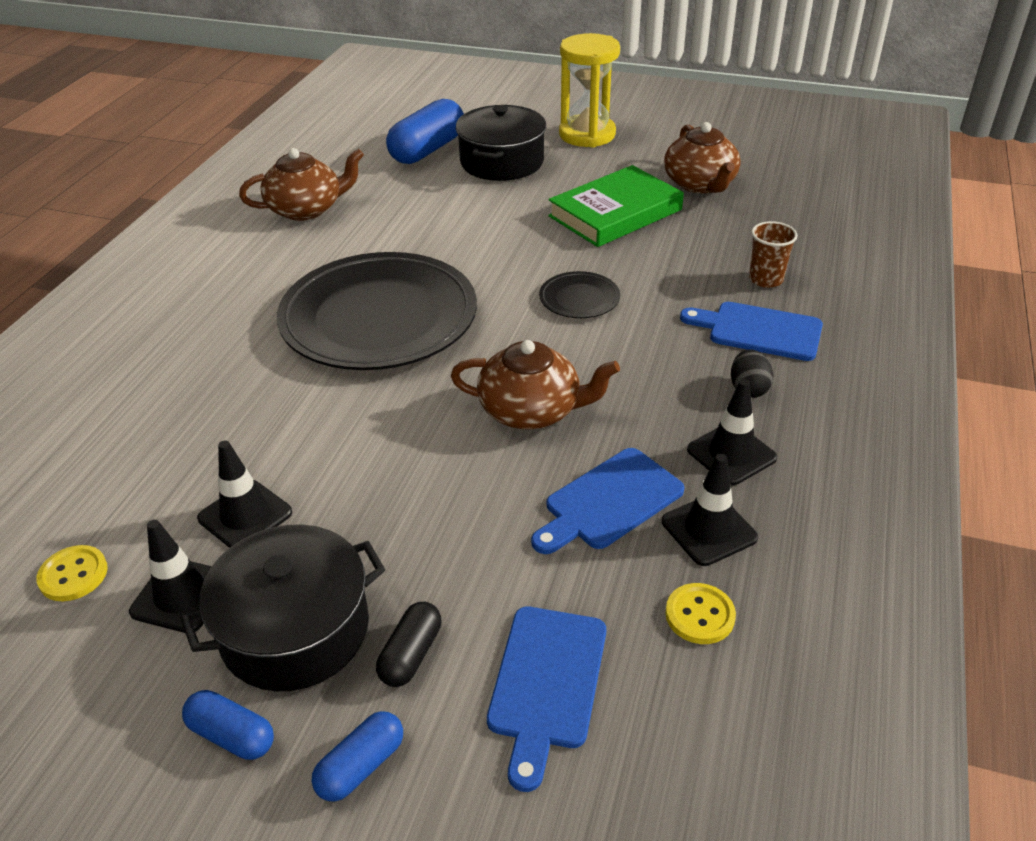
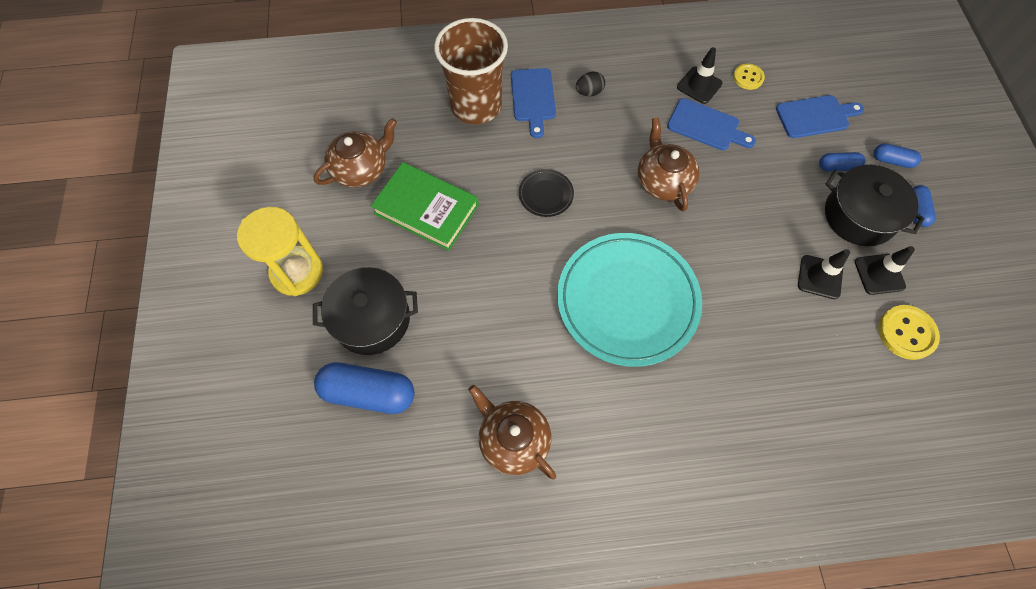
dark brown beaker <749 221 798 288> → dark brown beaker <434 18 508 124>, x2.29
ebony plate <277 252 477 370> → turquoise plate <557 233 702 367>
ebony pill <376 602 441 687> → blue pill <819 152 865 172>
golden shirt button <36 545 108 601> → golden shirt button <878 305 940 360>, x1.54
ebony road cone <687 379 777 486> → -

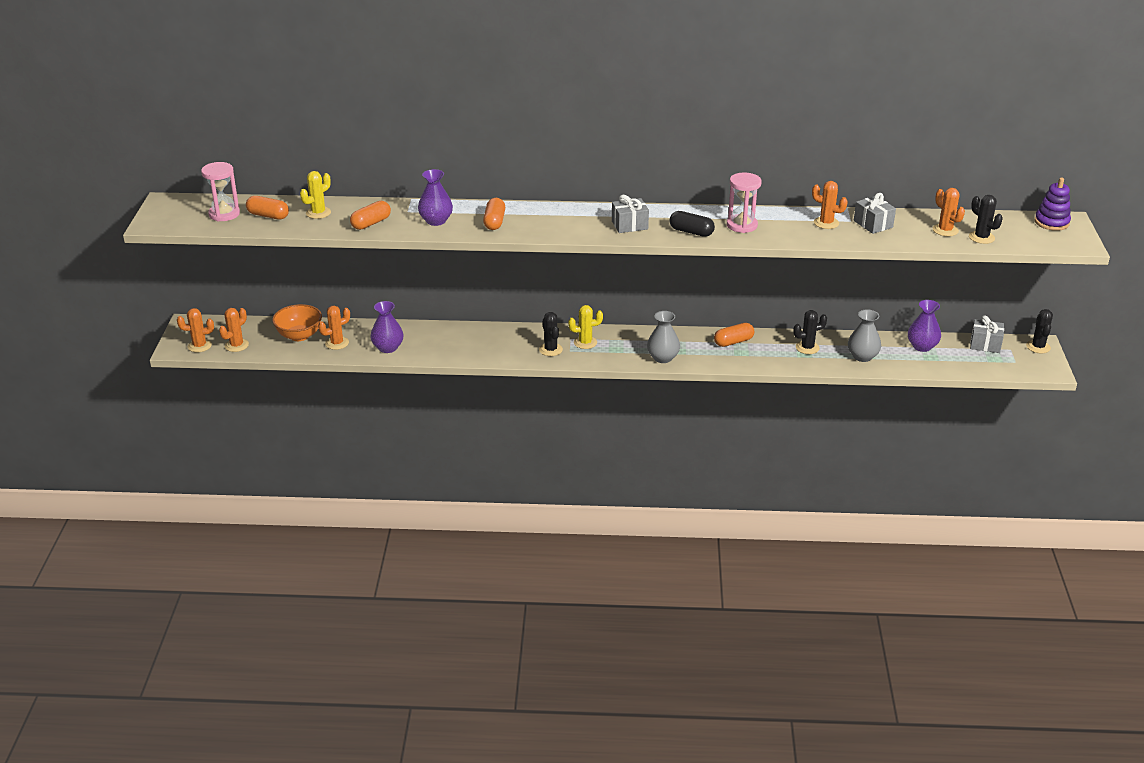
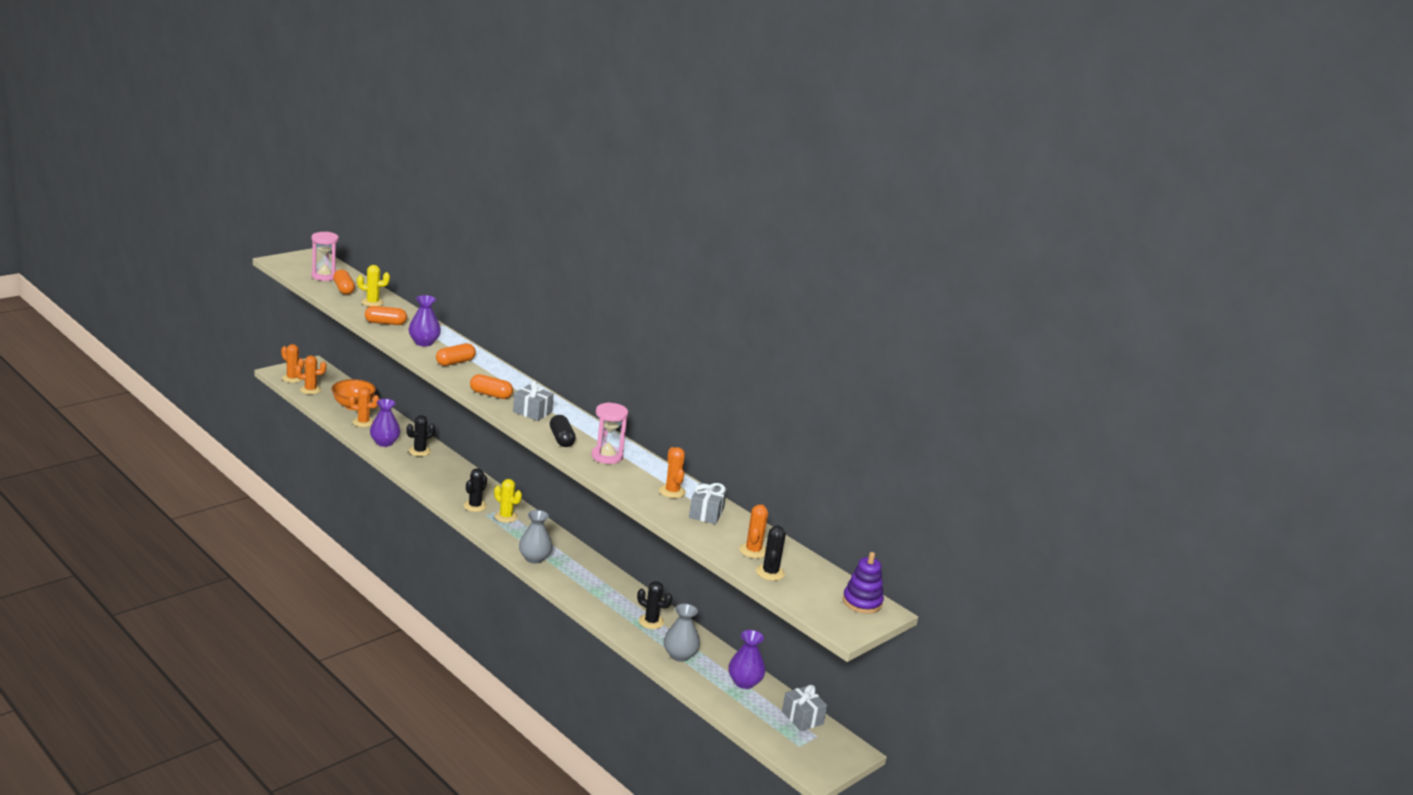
ebony cactus <1026 309 1053 353> → ebony cactus <406 415 435 456>, move
bright orange pill <714 323 754 347> → bright orange pill <470 374 513 399>, move

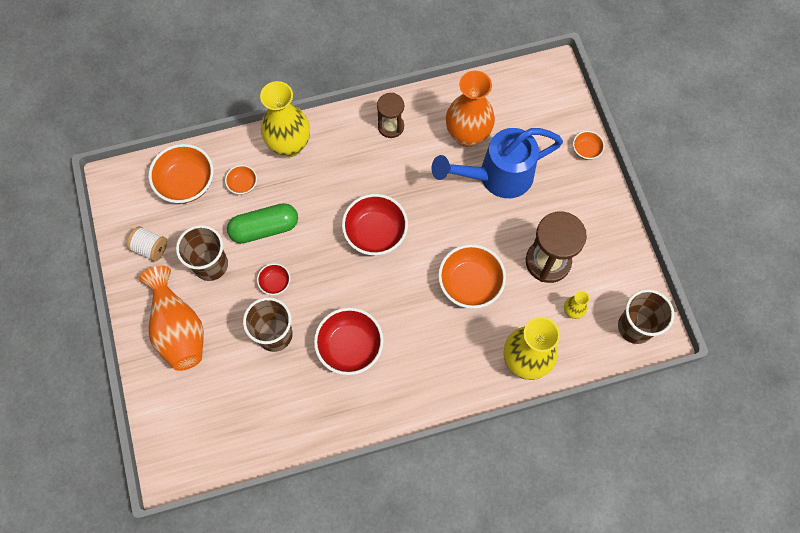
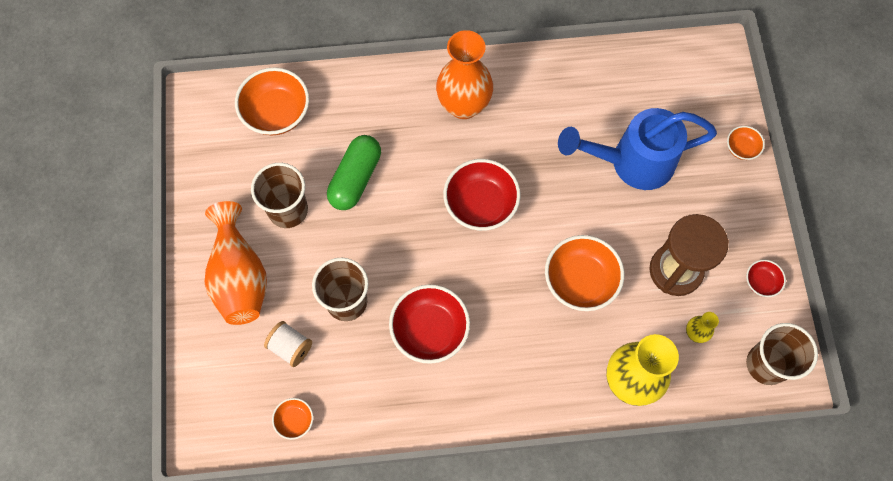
pure white reel of thread <127 226 167 261> → pure white reel of thread <264 321 312 367>, move
bright orange deep dish <225 165 257 195> → bright orange deep dish <272 398 313 440>, move
leaf-green pill <227 203 298 243> → leaf-green pill <327 135 381 210>, 60 degrees counterclockwise
bright orange tall vase <446 71 495 147> → bright orange tall vase <436 30 493 119>, move
scarlet deep dish <257 263 290 295> → scarlet deep dish <746 260 786 297>, move
golden tall vase <260 81 310 157> → -
dark brown sandglass <377 93 404 138> → -

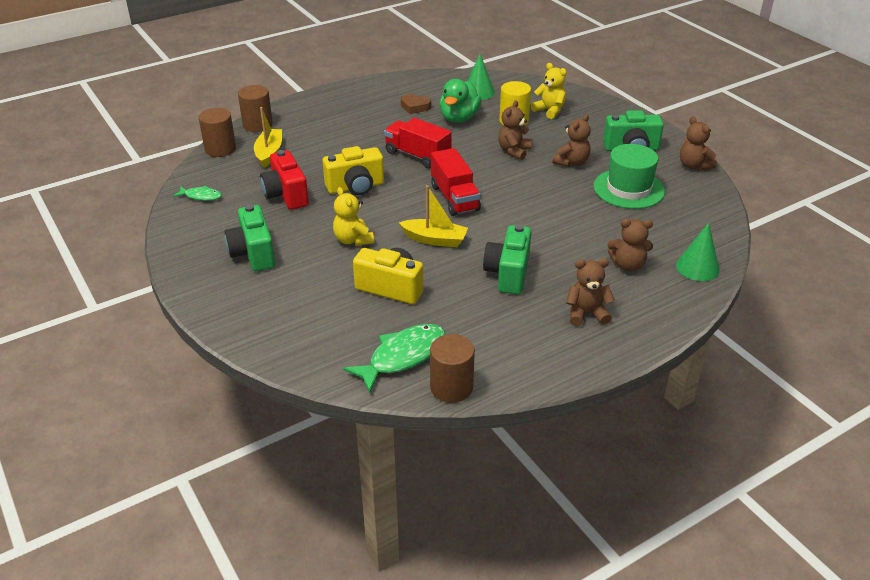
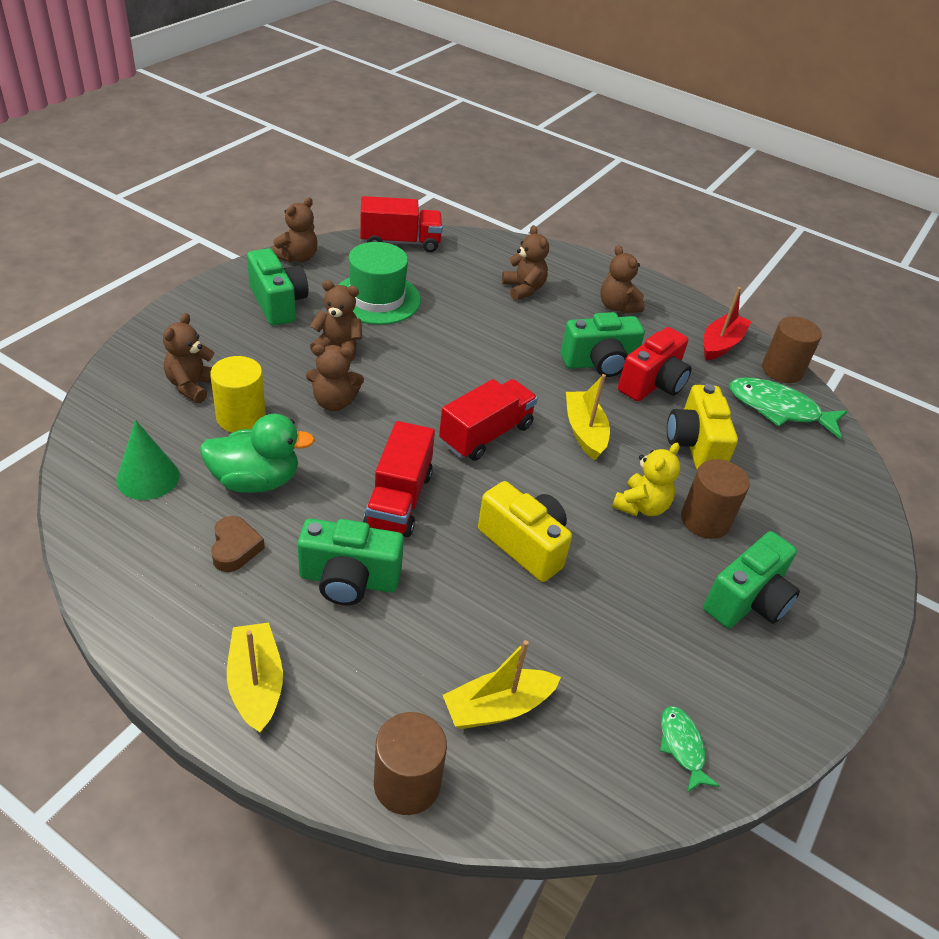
golden stuffed bear <531 63 567 119> → dark brown stuffed bear <163 313 214 403>
- → golden boat <227 623 283 733>
- → leaf-green photo camera <298 518 404 606>
- → scarlet truck <360 196 443 252>
scarlet photo camera <260 150 309 210> → scarlet photo camera <618 327 692 401>, move
dark brown solid cylinder <199 108 236 157> → dark brown solid cylinder <681 459 750 539>, move
- → scarlet boat <703 287 751 361>
leaf-green cone <676 223 720 281> → -

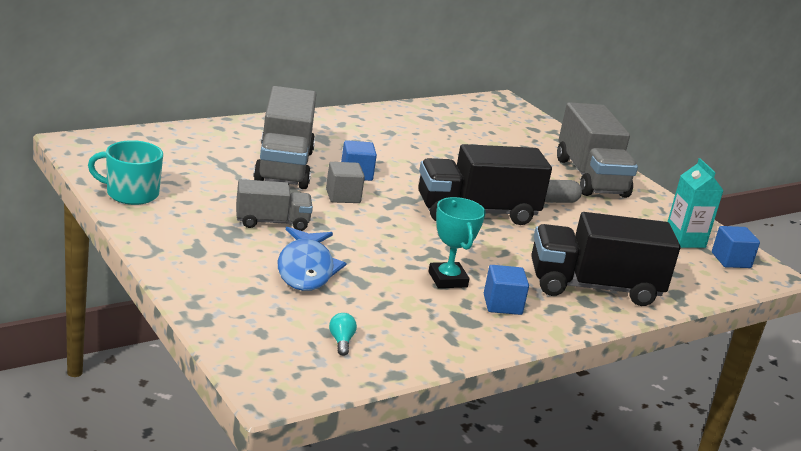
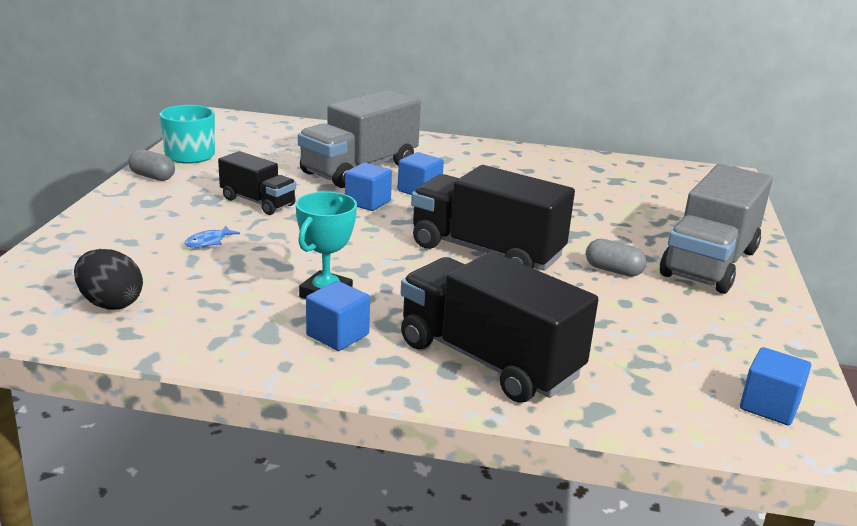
turquoise light bulb <329 313 357 356> → ebony egg <74 249 143 310>
- → ash-grey pill <128 149 175 181>
blue fish <278 227 346 291> → blue fish <184 226 240 248>, x0.43
ash-grey truck <236 179 313 231> → ebony truck <218 151 296 215>
ash-grey solid cube <326 162 365 203> → blue solid cube <345 163 392 211>
turquoise carton <668 158 724 248> → -

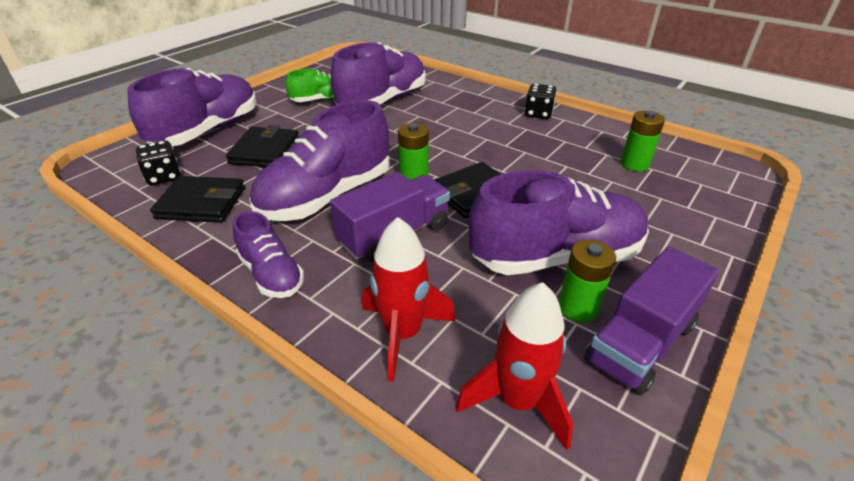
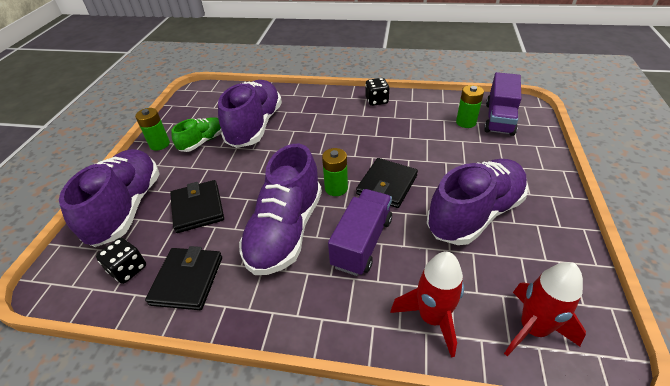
leaf-green AA battery <559 239 616 322> → leaf-green AA battery <135 108 170 151>, move
ebony billfold <150 176 245 223> → ebony billfold <145 246 222 310>, 60 degrees counterclockwise
violet truck <584 246 719 396> → violet truck <484 72 521 136>, move
violet shoe <233 211 304 298> → -

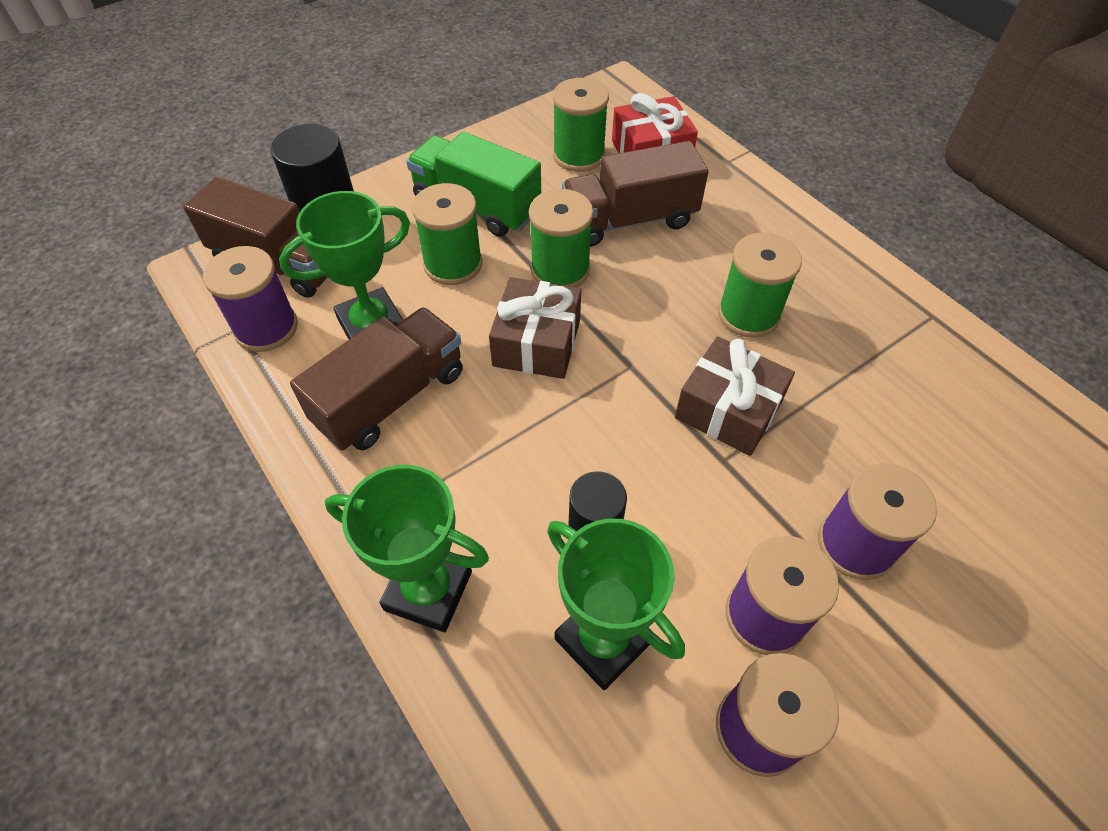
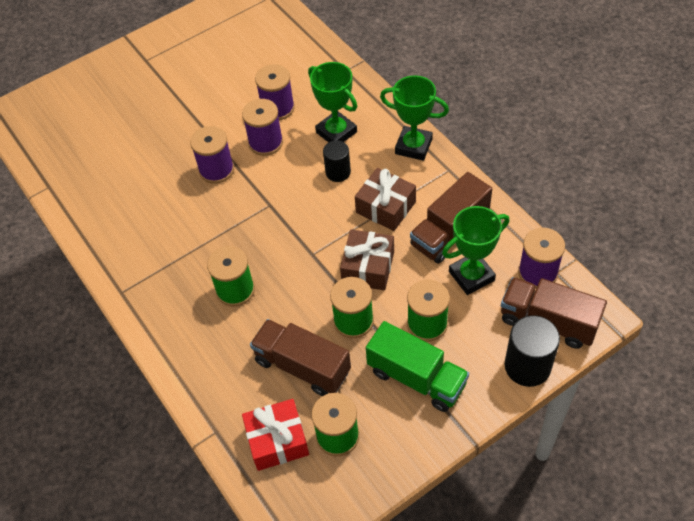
dark brown truck <562 141 709 247> → dark brown truck <250 319 351 396>, 135 degrees counterclockwise
dark brown present <675 336 795 456> → dark brown present <355 168 416 231>, move

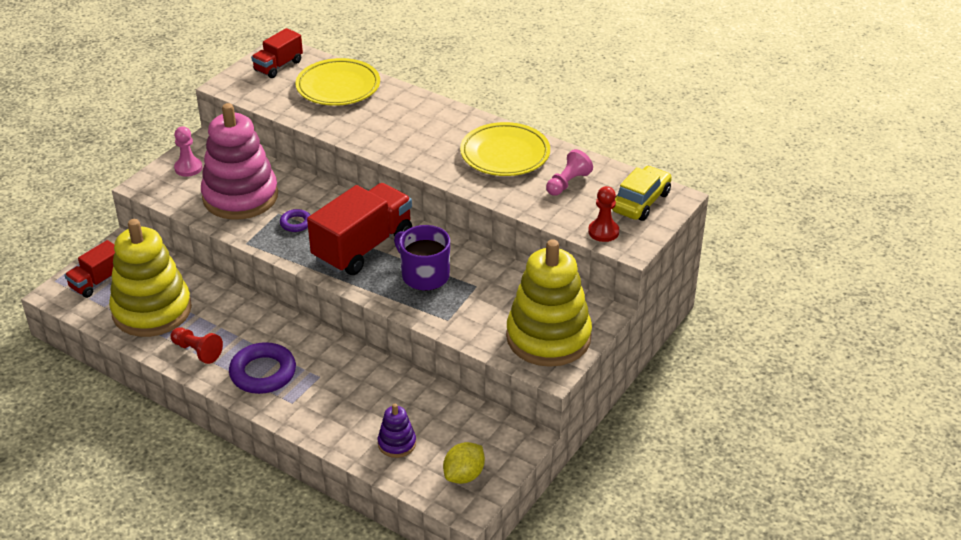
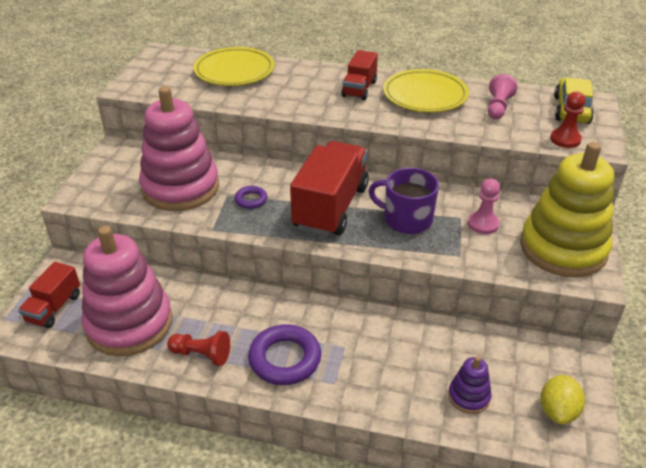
golden stacking toy <109 219 192 337> → rose-pink stacking toy <81 226 173 356>
scarlet truck <251 28 303 78> → scarlet truck <341 50 378 100>, move
rose-pink chess pawn <174 126 202 177> → rose-pink chess pawn <468 179 500 234>, move

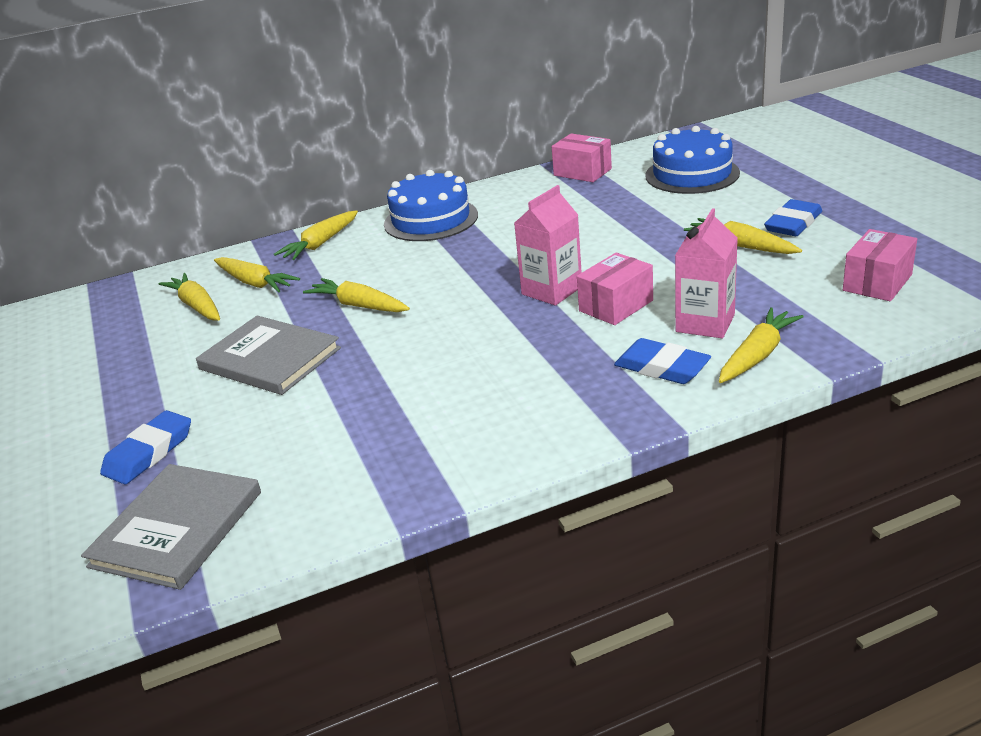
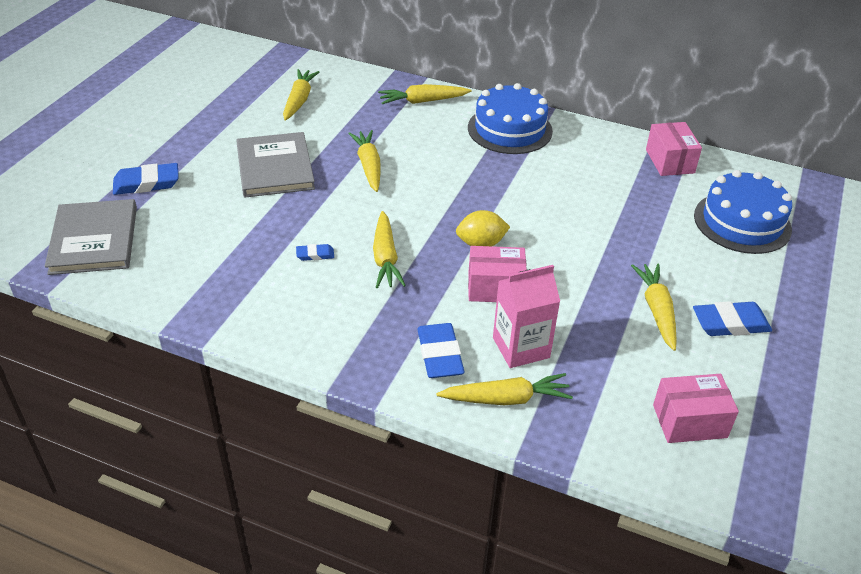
ash-grey hardcover <81 464 261 590> → ash-grey hardcover <45 199 137 275>, 75 degrees counterclockwise
- → blue gum eraser <296 244 334 261>
golden toy carrot <214 257 300 292> → golden toy carrot <373 211 406 288>, move
rose-pink carton <514 185 582 305> → golden lemon <456 210 510 246>

